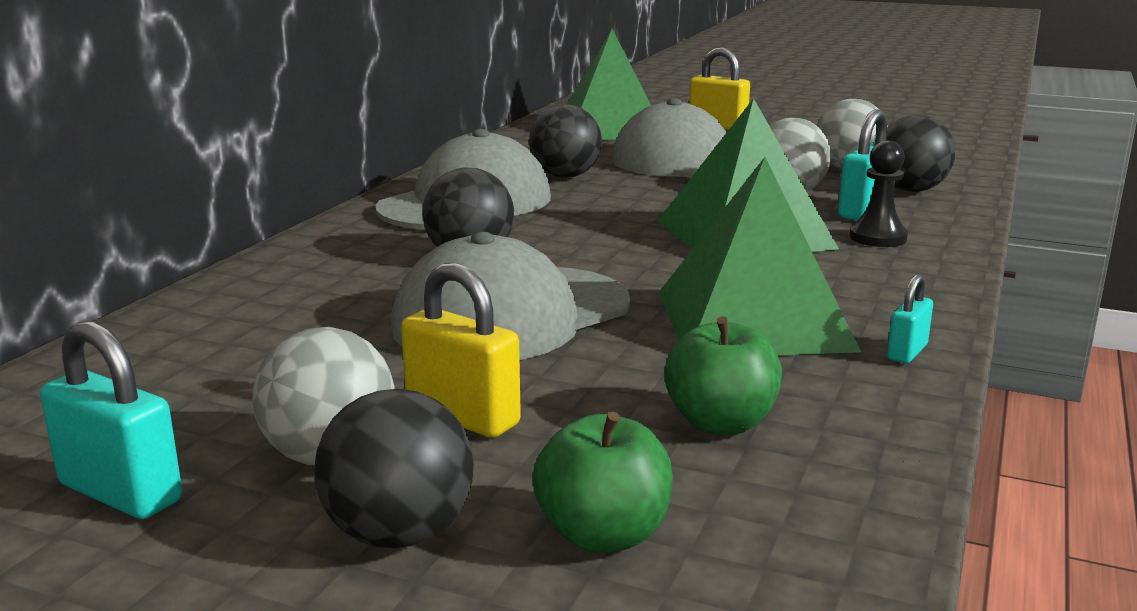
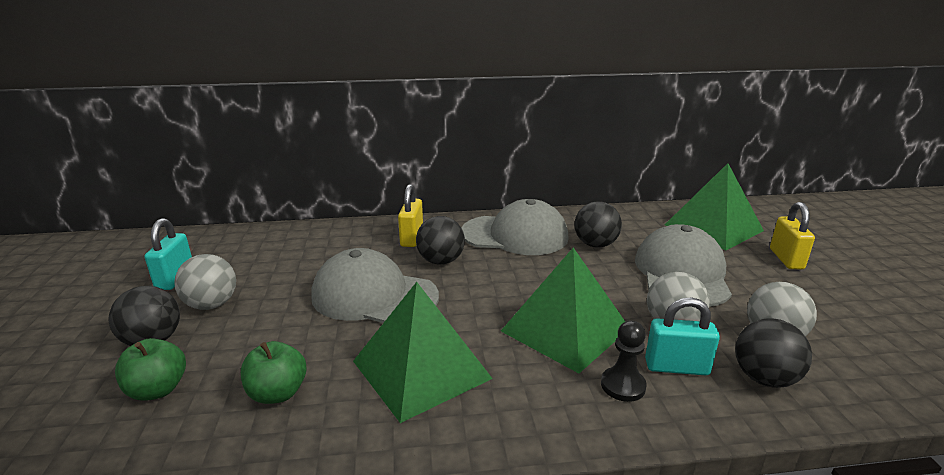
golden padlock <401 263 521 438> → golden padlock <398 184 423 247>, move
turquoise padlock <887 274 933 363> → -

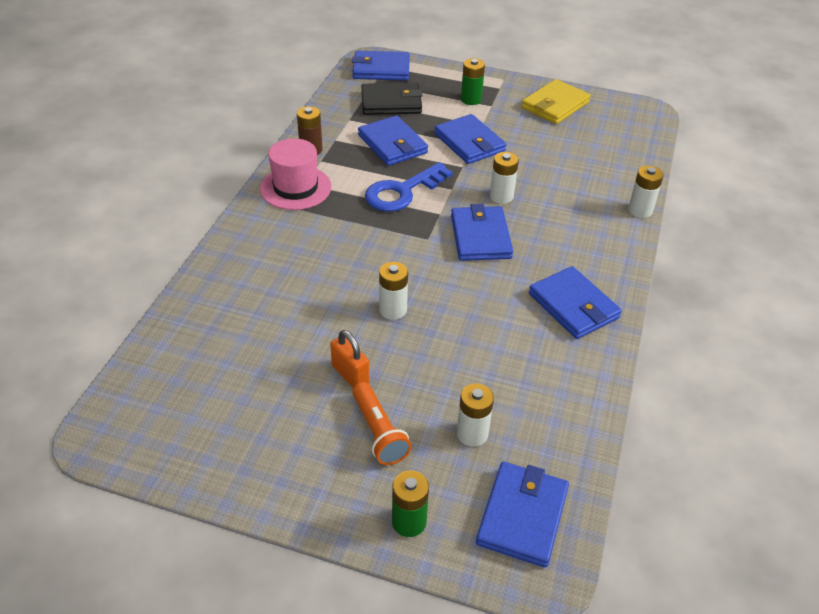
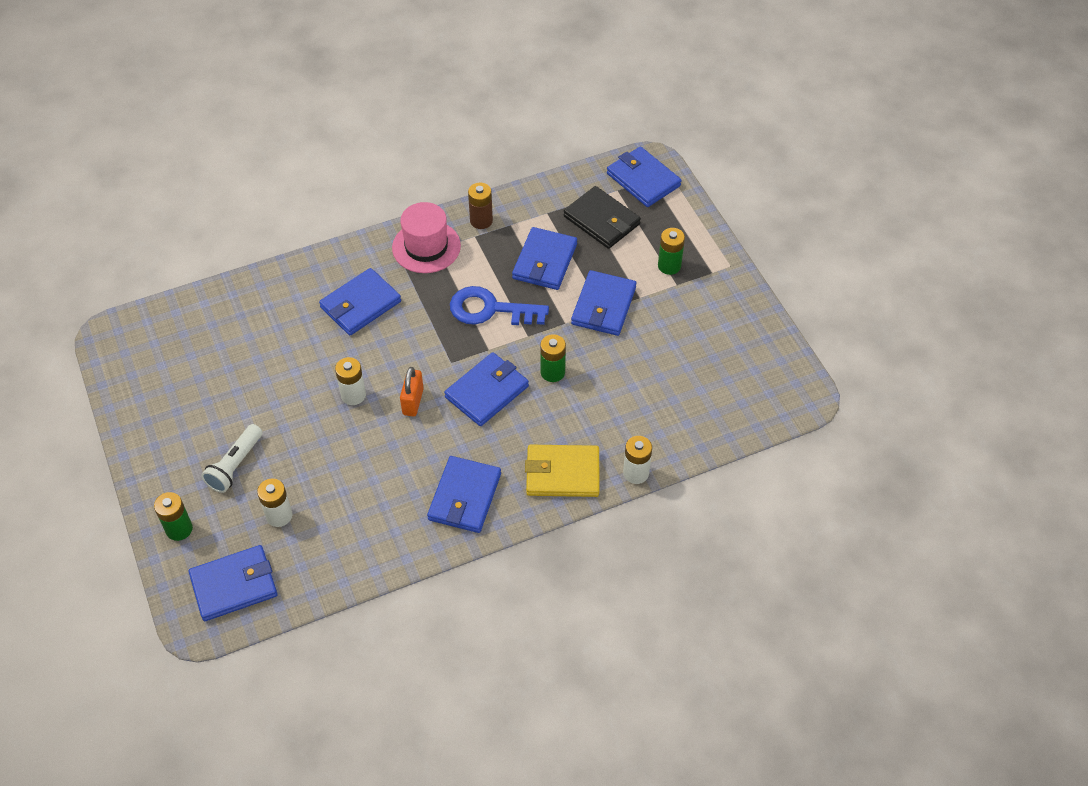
bright orange pocket torch <352 382 411 465> → pure white pocket torch <201 424 262 493>
- → blue billfold <319 268 401 335>
bright orange padlock <330 330 369 388> → bright orange padlock <400 367 424 417>, move
golden billfold <521 79 591 124> → golden billfold <525 445 599 497>, move
pure white AA battery <490 152 519 204> → leaf-green AA battery <540 334 566 382>

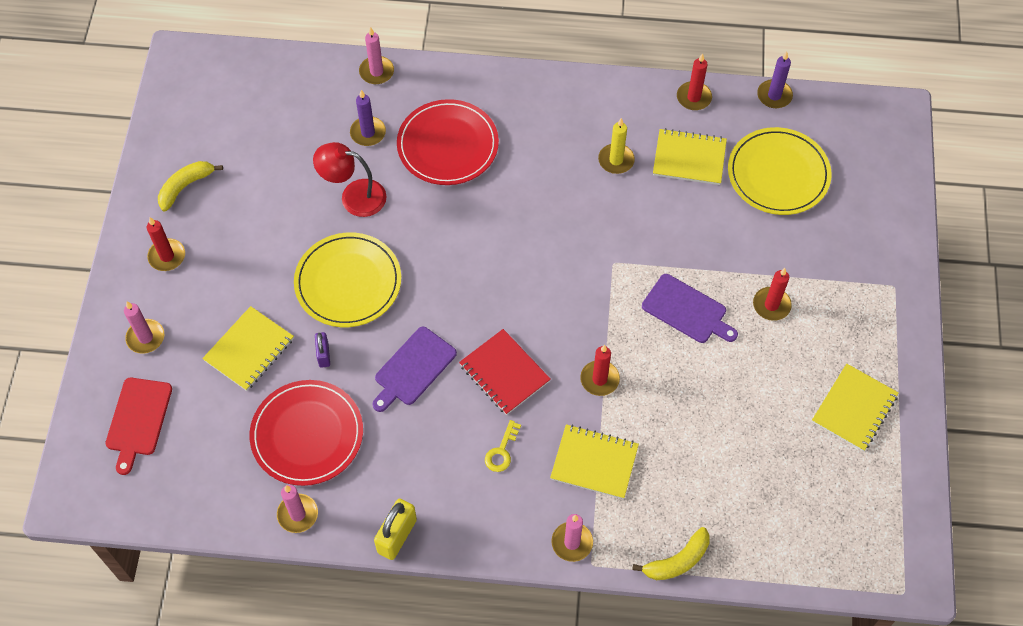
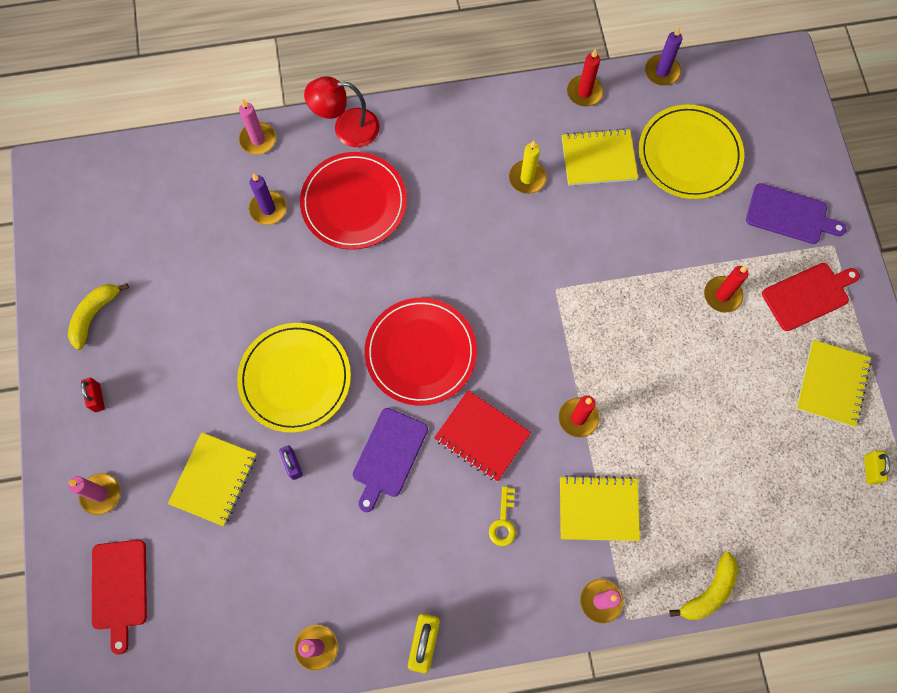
scarlet pillar candle <147 217 185 271> → scarlet padlock <81 378 105 412>
scarlet lamp <313 142 387 217> → scarlet lamp <304 76 380 147>, move
scarlet plate <250 380 363 486> → scarlet plate <365 298 477 406>, move
violet bread board <642 274 738 343> → violet bread board <746 183 846 244>, move
- → scarlet bread board <762 263 860 331>
- → golden padlock <864 451 890 485>

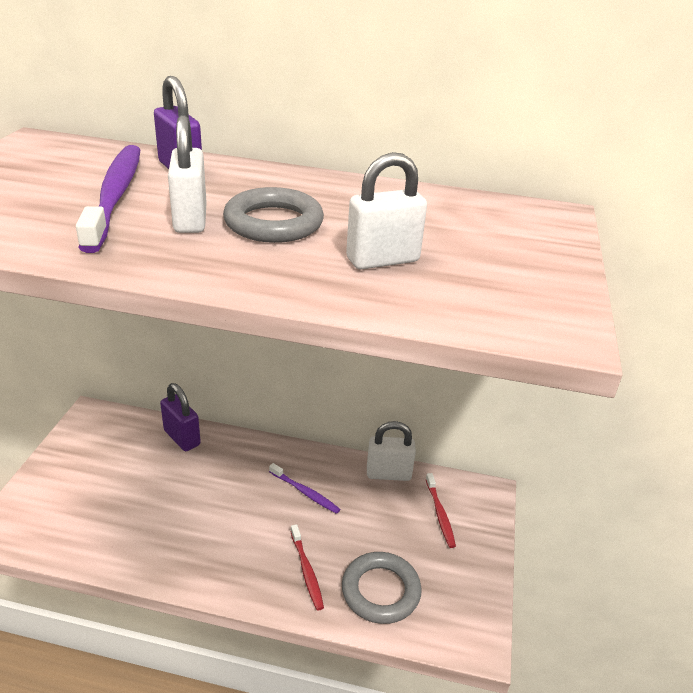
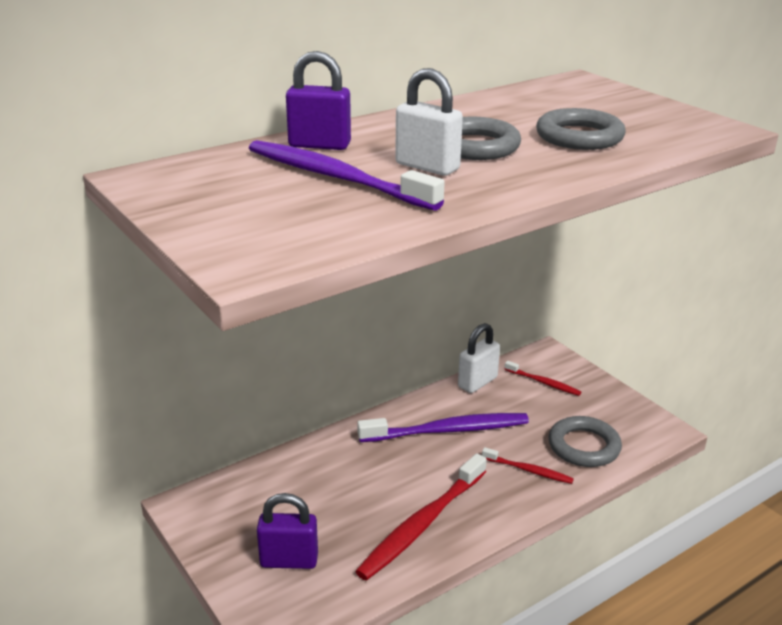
violet padlock <160 383 201 451> → violet padlock <257 493 318 569>, move
- → scarlet dental brush <355 453 487 581>
violet dental brush <269 463 340 514> → violet dental brush <357 413 529 442>, x1.95
pure white padlock <346 152 427 270> → ash-grey ring <536 108 626 150>

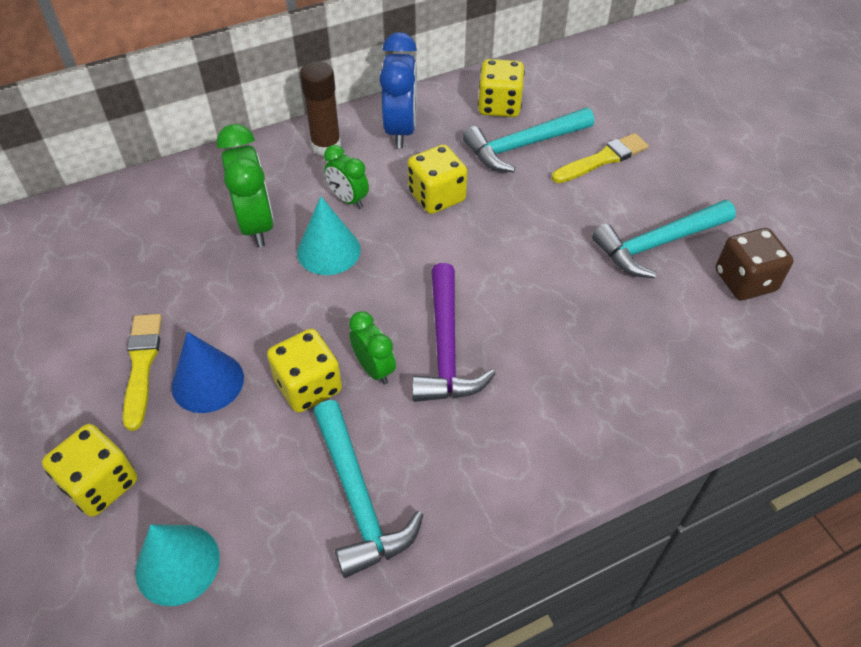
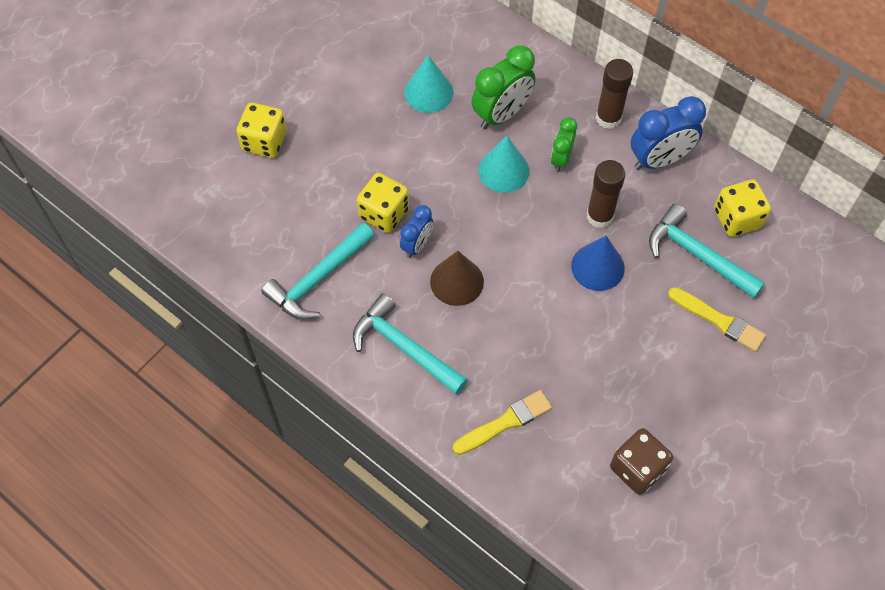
turquoise claw hammer <592 200 736 278> → turquoise claw hammer <353 293 468 395>, move
leaf-green bedside clock <349 311 396 385> → blue bedside clock <400 205 433 258>
turquoise cone <135 524 220 606> → turquoise cone <404 55 453 113>, move
violet claw hammer <412 263 495 402> → dark brown cone <430 251 484 306>
golden paint brush <123 314 162 431> → golden paint brush <453 390 552 455>, move
blue cone <171 332 244 413> → blue cone <571 236 625 291>, move
golden die <408 144 467 214> → dark brown glue stick <587 160 625 228>

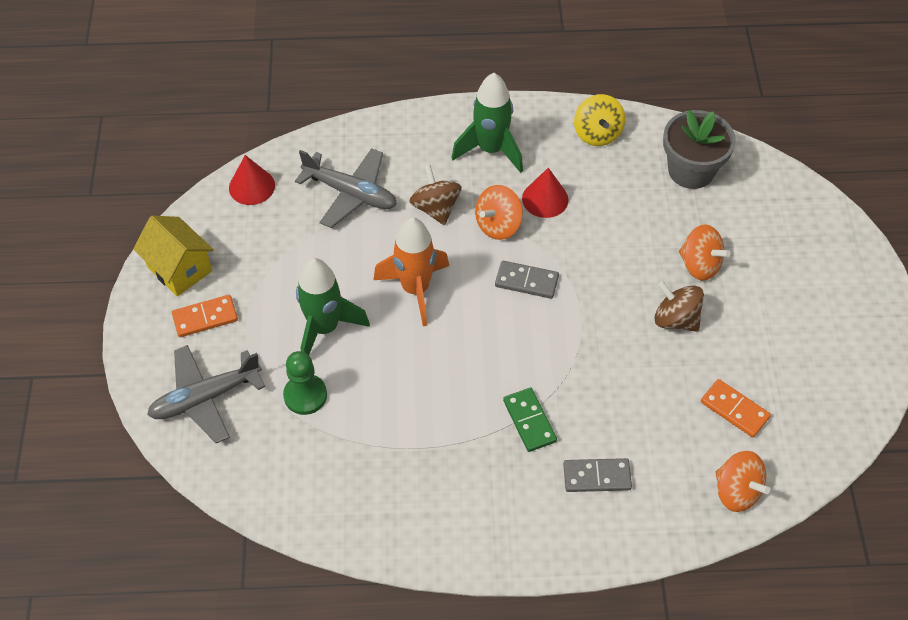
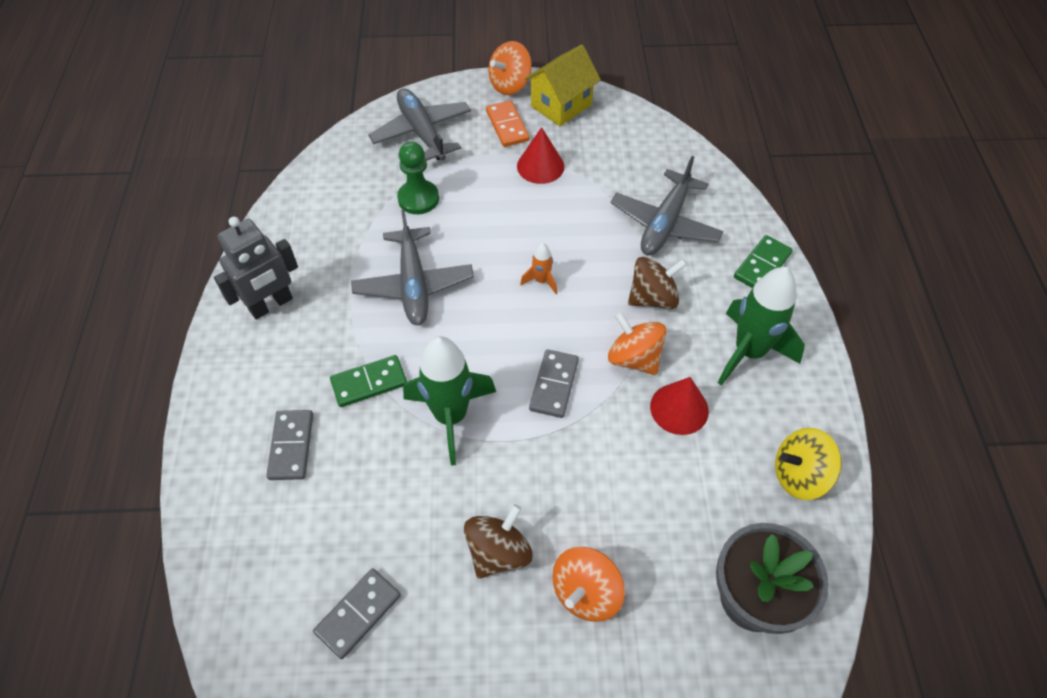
- → ash-grey toy robot <214 217 298 319>
bright orange domino tile <701 379 771 438> → ash-grey domino tile <313 568 401 659>
- → ash-grey aeroplane <351 210 474 325>
leaf-green rocket <296 258 370 355> → leaf-green rocket <403 336 496 466>, move
bright orange whirligig <715 451 770 512> → bright orange whirligig <489 41 532 95>, move
scarlet cone <229 155 275 205> → scarlet cone <517 127 564 184>, move
bright orange rocket <373 217 449 326> → bright orange rocket <520 243 557 294>, x0.46
- → leaf-green domino tile <734 235 793 288>

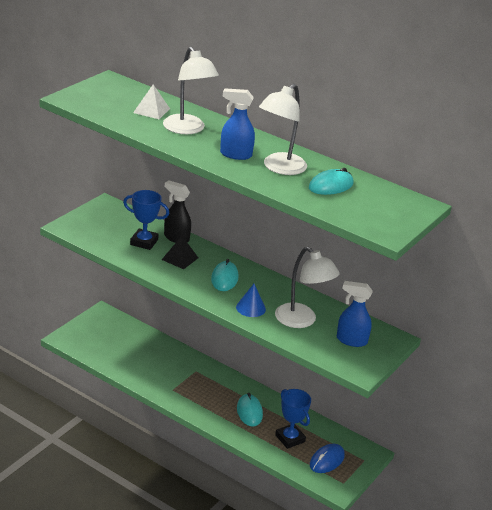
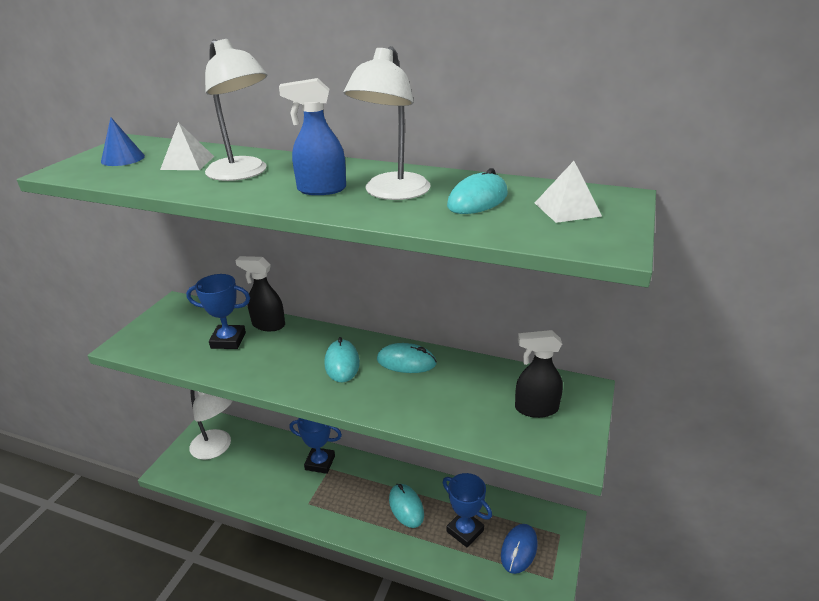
blue cone <236 284 266 317> → blue cone <101 117 145 166>, move
pure white lamp <275 247 340 328> → pure white lamp <189 390 232 460>, move
- → blue prize cup <290 418 342 474>
- → turquoise PC mouse <377 343 437 373>
blue sprayer <337 281 373 347> → ebony sprayer <515 330 563 418>
- → pure white solid pyramid <535 161 602 223>
ebony solid pyramid <162 236 198 269> → -

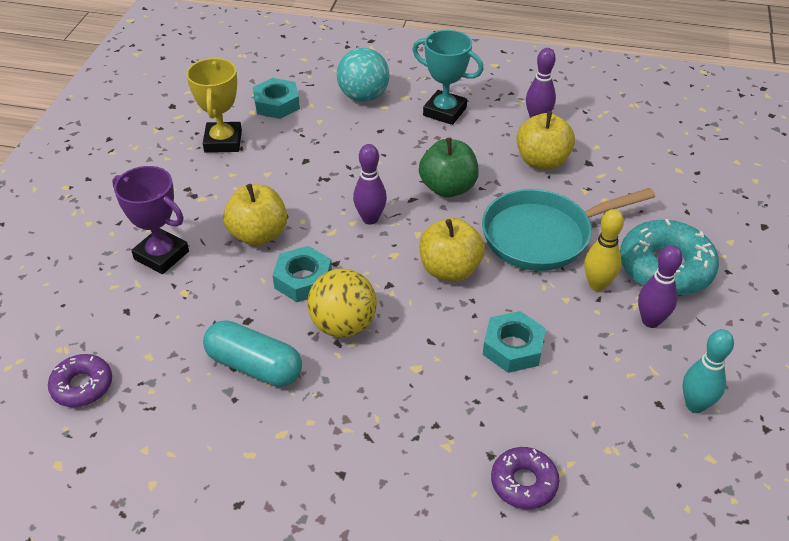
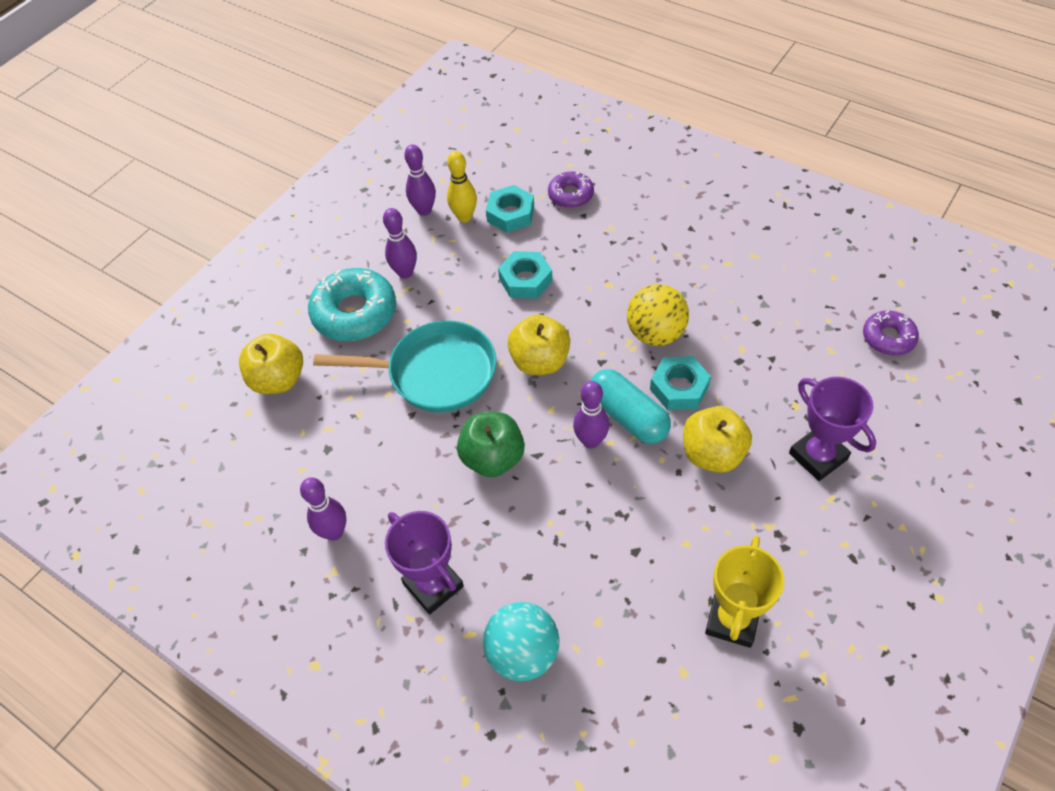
golden toy apple <516 111 575 170> → golden toy apple <239 334 303 394>, move
turquoise prize cup <412 30 484 125> → violet prize cup <385 511 464 615>
turquoise bowling pin <682 329 734 413> → violet bowling pin <404 144 436 216>
golden bowling pin <584 209 624 292> → golden bowling pin <447 151 477 222>, move
turquoise hex nut <253 78 300 119> → turquoise hex nut <486 185 534 233>, move
turquoise pill <203 320 302 387> → turquoise pill <590 369 671 444>, move

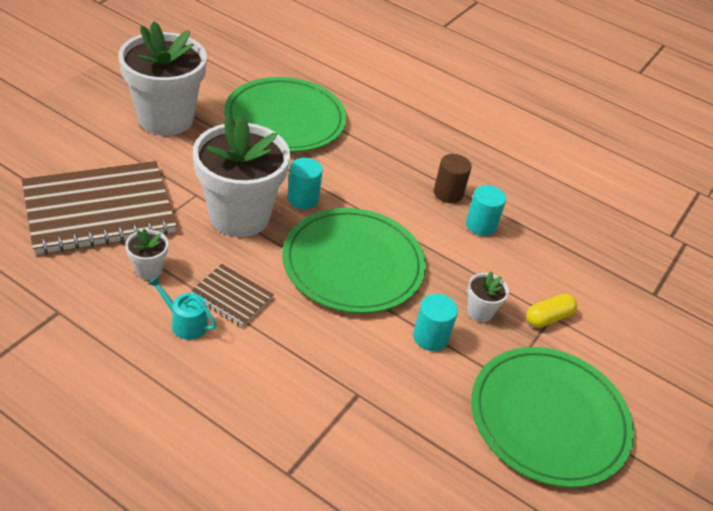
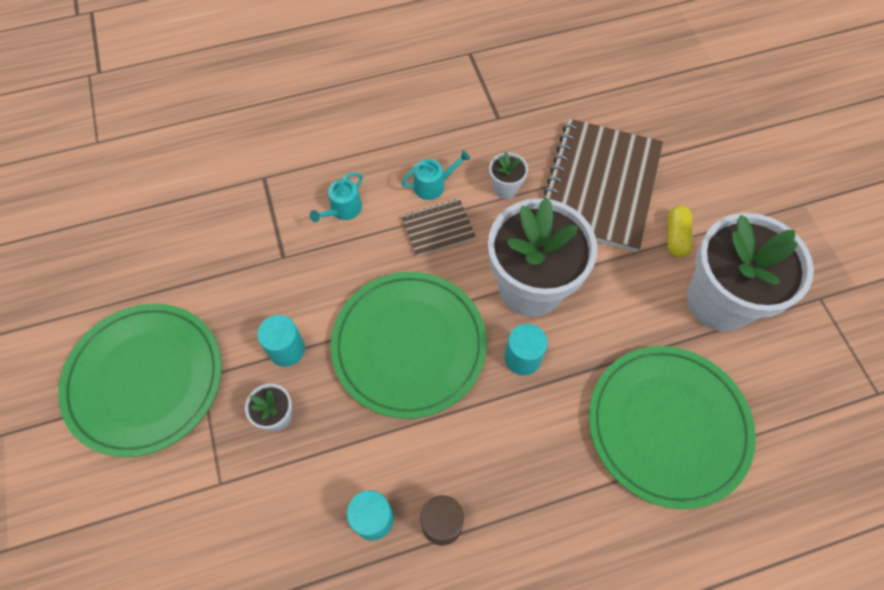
- → turquoise watering pot <310 173 363 222>
golden pill <526 294 577 328> → golden pill <667 205 693 258>, move

